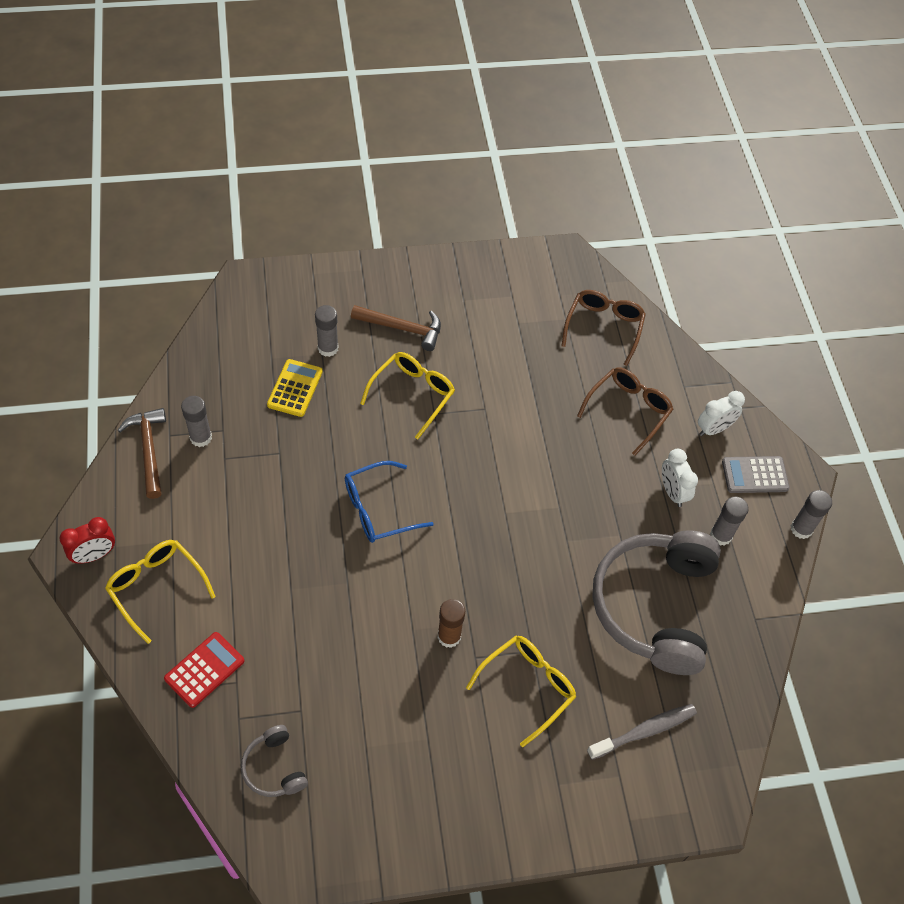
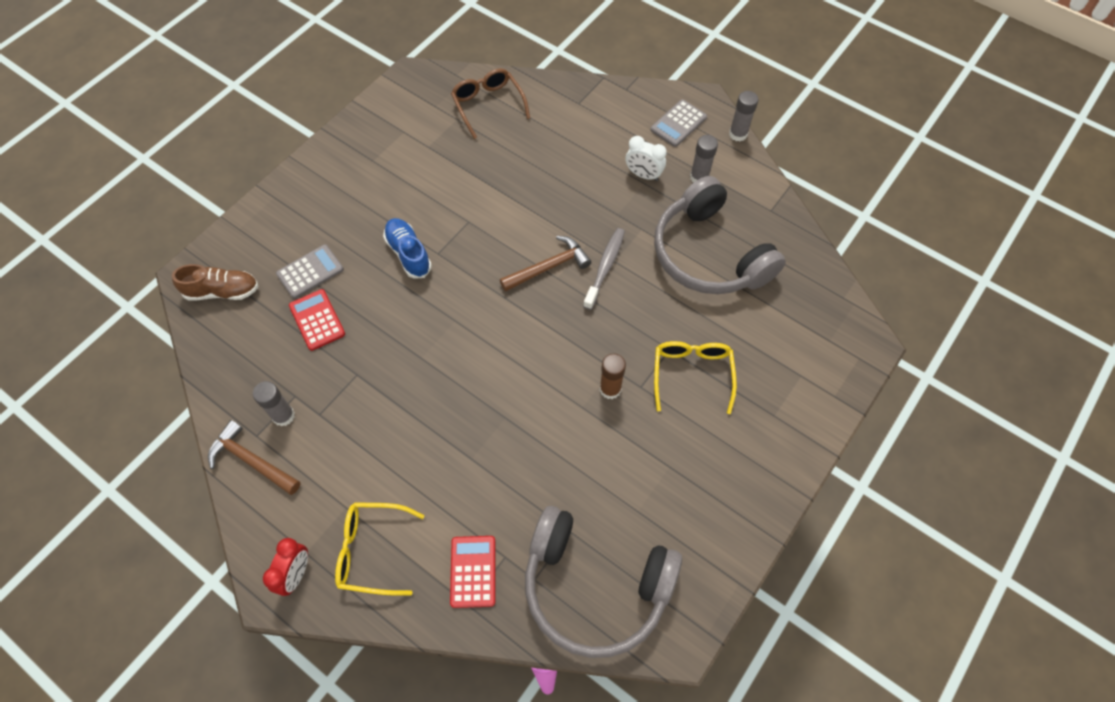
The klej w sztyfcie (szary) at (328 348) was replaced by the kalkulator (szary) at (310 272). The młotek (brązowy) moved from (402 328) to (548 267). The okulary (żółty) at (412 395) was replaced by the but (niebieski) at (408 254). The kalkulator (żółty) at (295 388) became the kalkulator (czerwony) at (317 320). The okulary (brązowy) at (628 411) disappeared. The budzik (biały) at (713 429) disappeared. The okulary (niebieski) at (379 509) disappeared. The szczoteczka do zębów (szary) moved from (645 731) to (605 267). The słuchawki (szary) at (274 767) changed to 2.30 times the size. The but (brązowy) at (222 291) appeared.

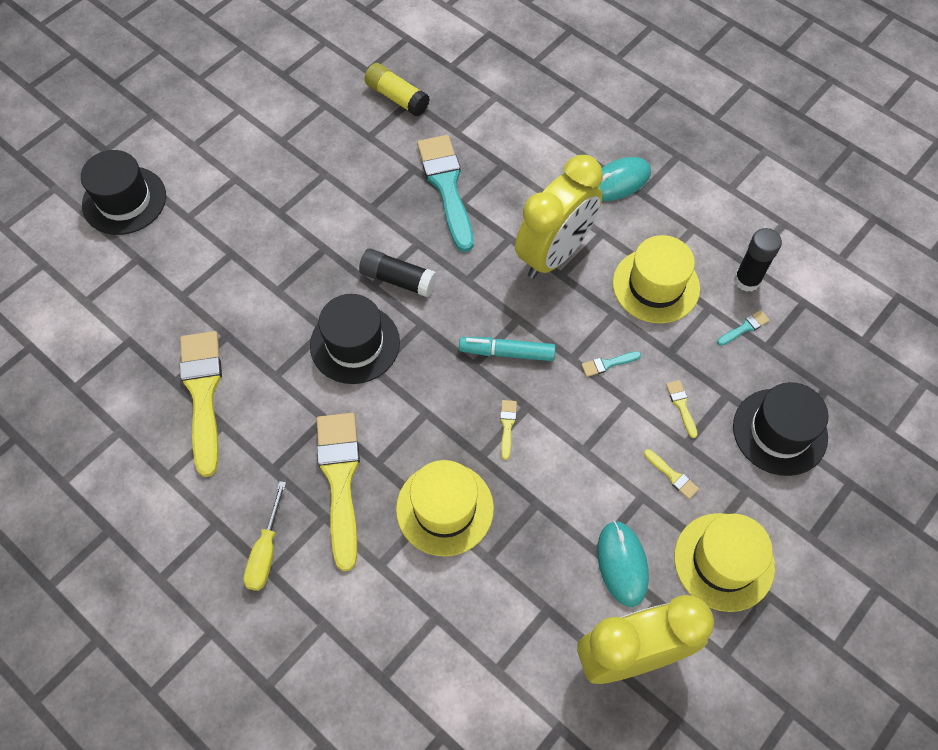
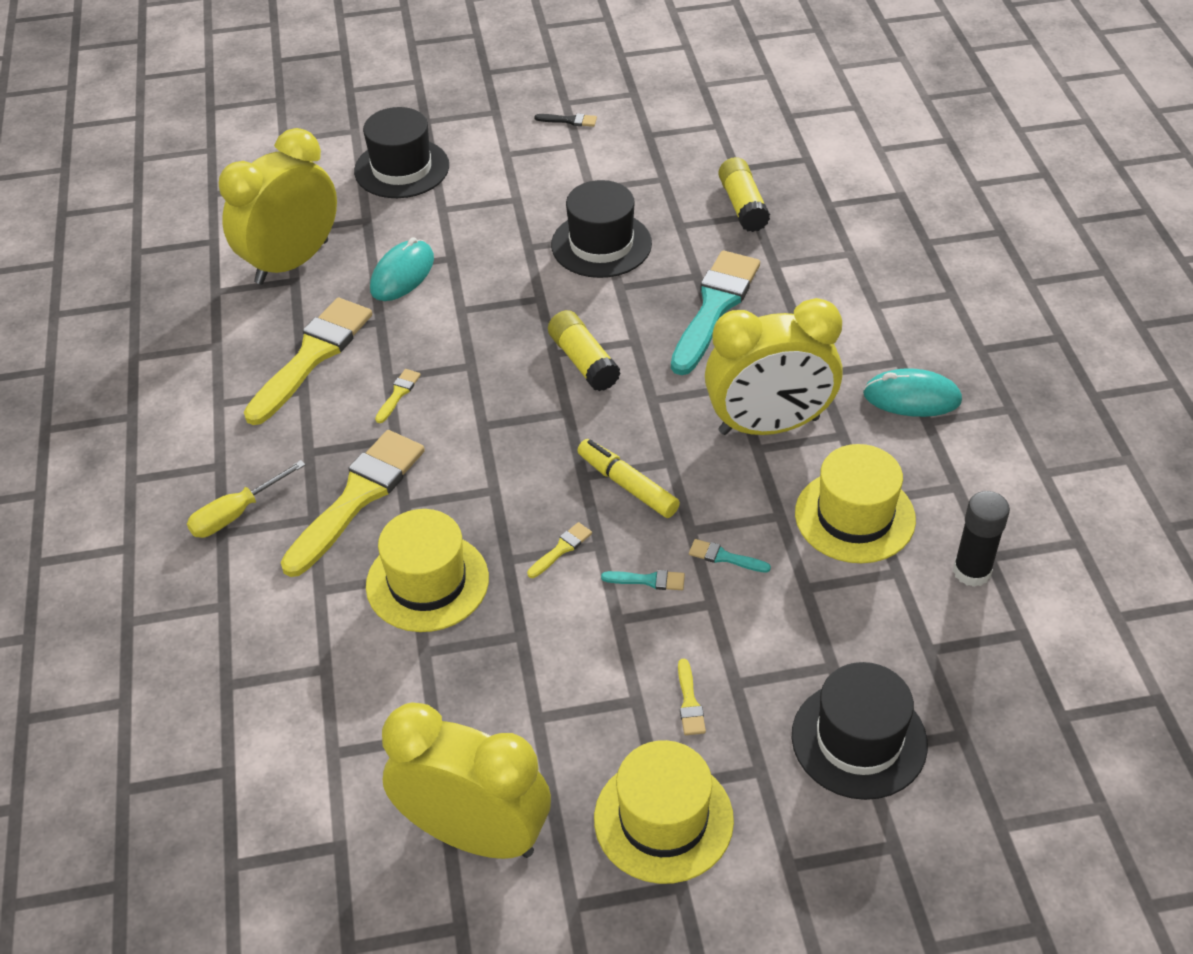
The klej w sztyfcie (czarny) at (398 279) became the klej w sztyfcie (żółty) at (583 361). The kapelusz (czarny) moved from (355 344) to (601 244). The pędzel (turkusowy) moved from (744 328) to (648 580). The flamaster (turkusowy) at (507 352) became the flamaster (żółty) at (627 485). The pędzel (żółty) moved from (681 406) to (398 394). The myszka (turkusowy) moved from (622 564) to (402 274). The pędzel (czarny) at (569 120) appeared. The budzik (żółty) at (292 262) appeared.

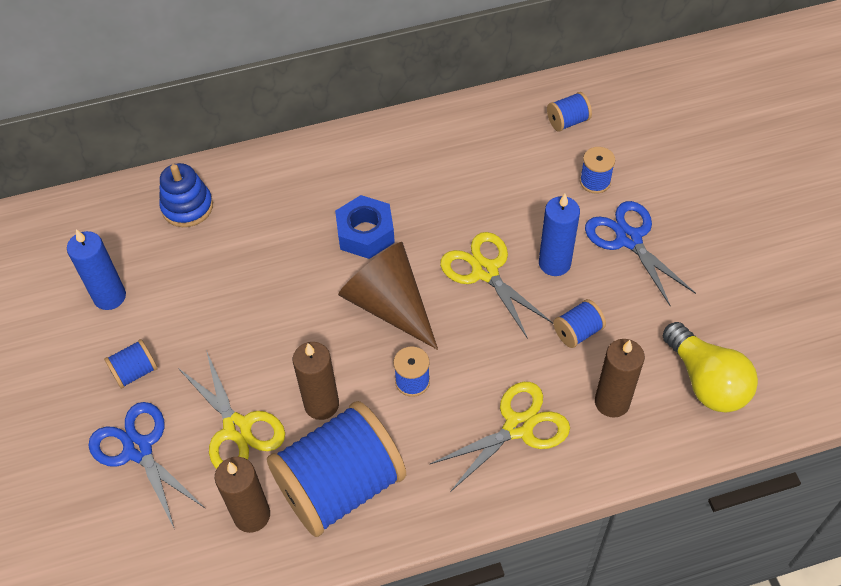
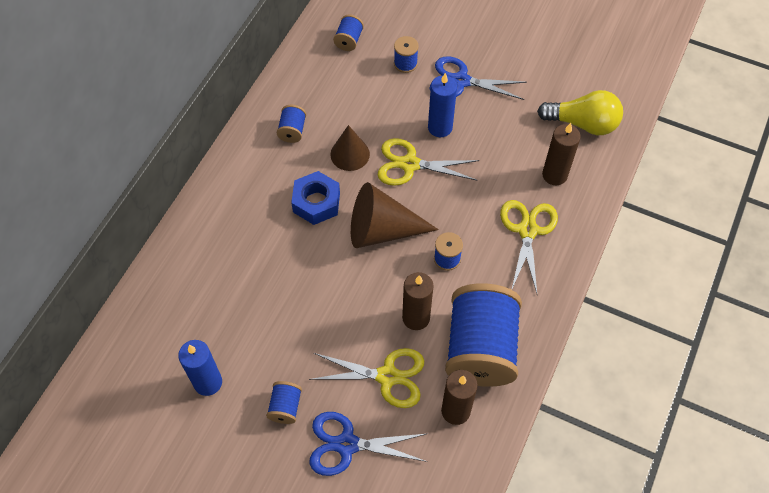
The zabawka nakładanka (niebieski) at (187 207) disappeared. The szpulka (niebieski) moved from (577 332) to (292 131). The stożek (brązowy) at (350 154) appeared.

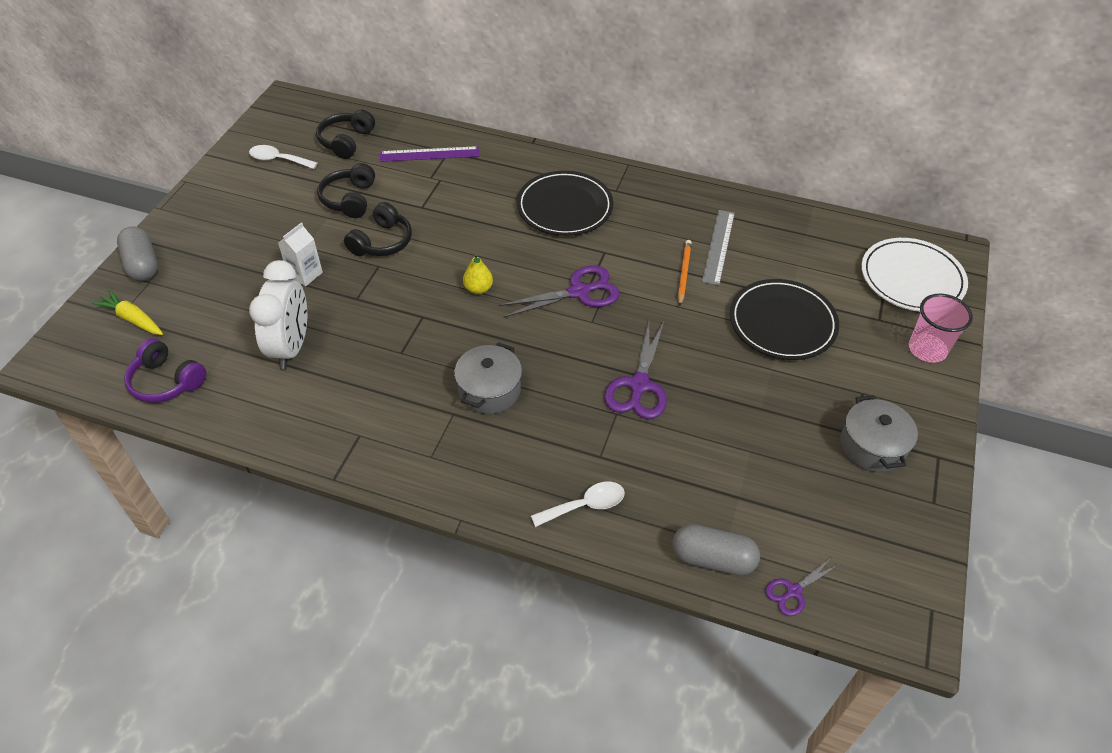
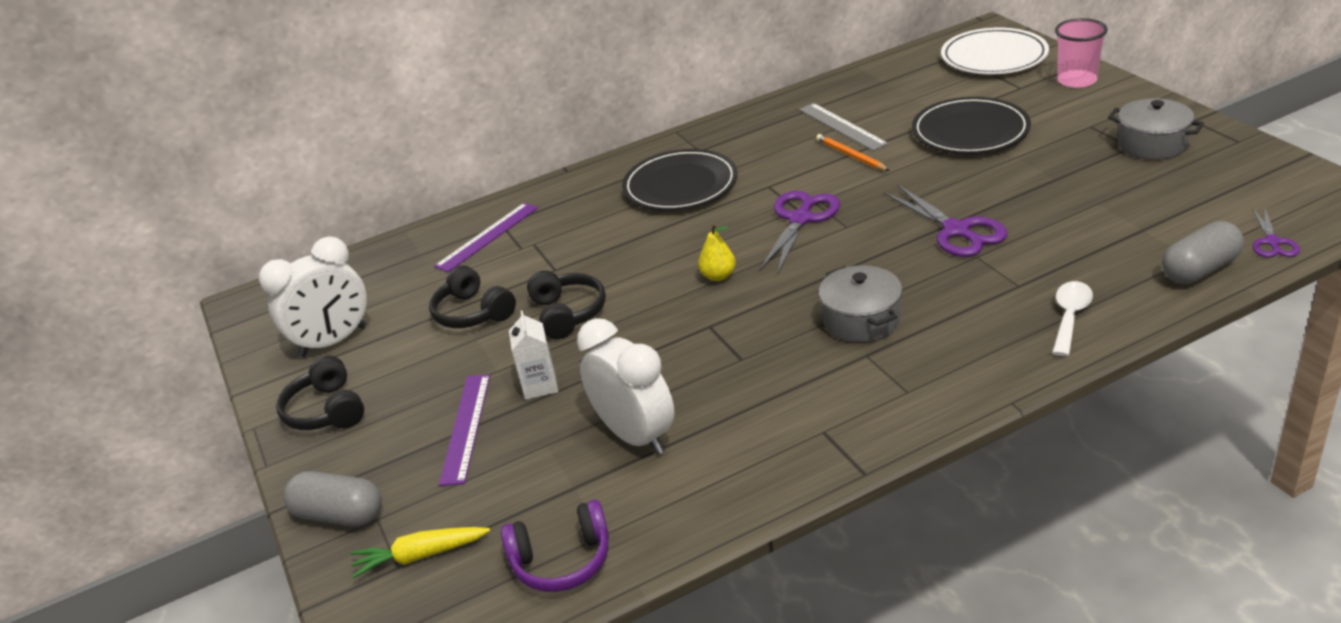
The słuchawki (czarny) moved from (346 141) to (327 410). The łyżka (biały) at (278 160) was replaced by the budzik (biały) at (333 342). The linijka (fioletowy) at (466 427) appeared.

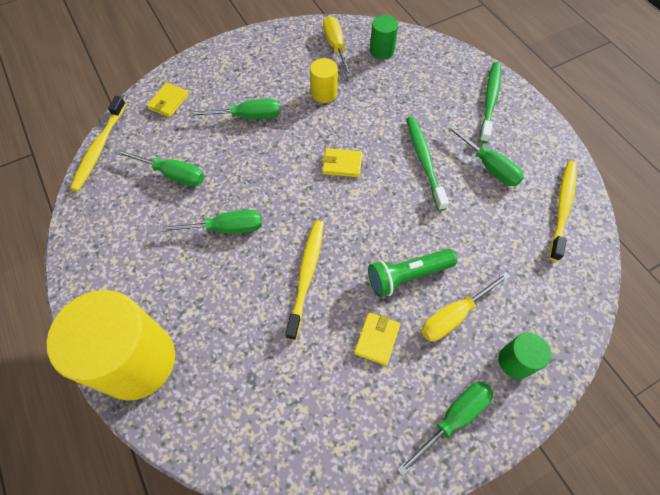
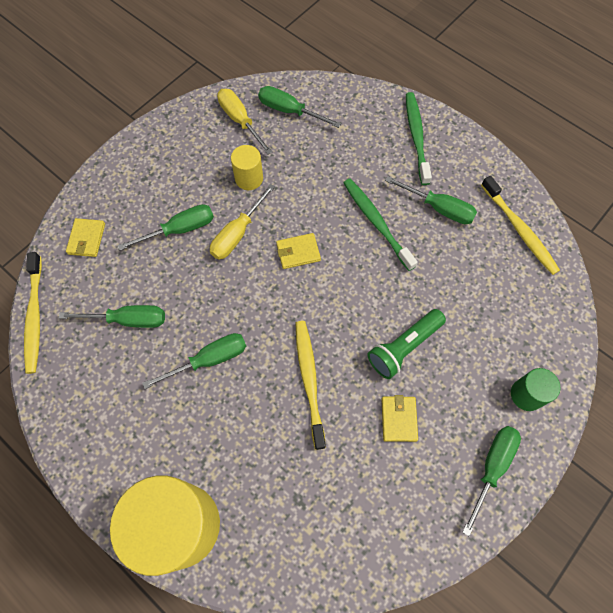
The walec (zielony) at (382 50) was replaced by the śrubokręt (zielony) at (289 111). The szczoteczka do zębów (żółty) at (562 208) turned 150 degrees clockwise. The śrubokręt (żółty) moved from (454 316) to (237 234).

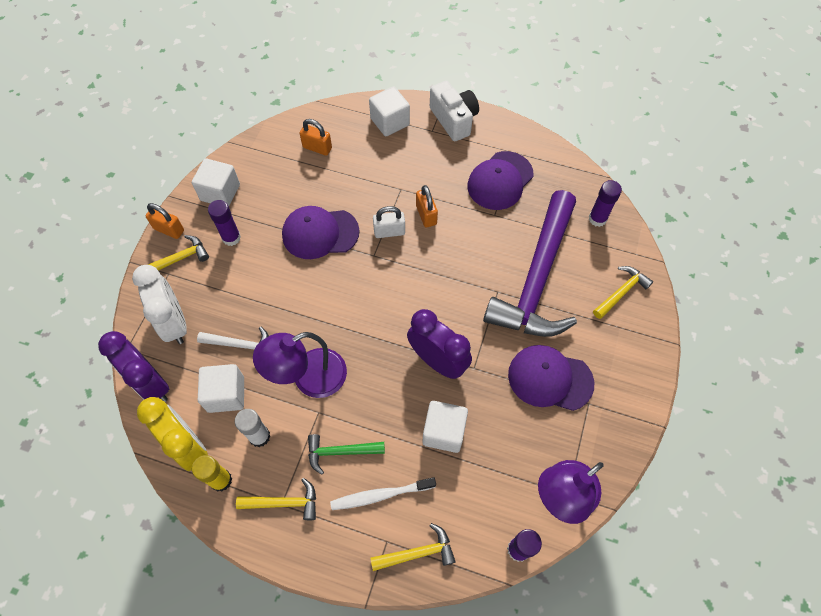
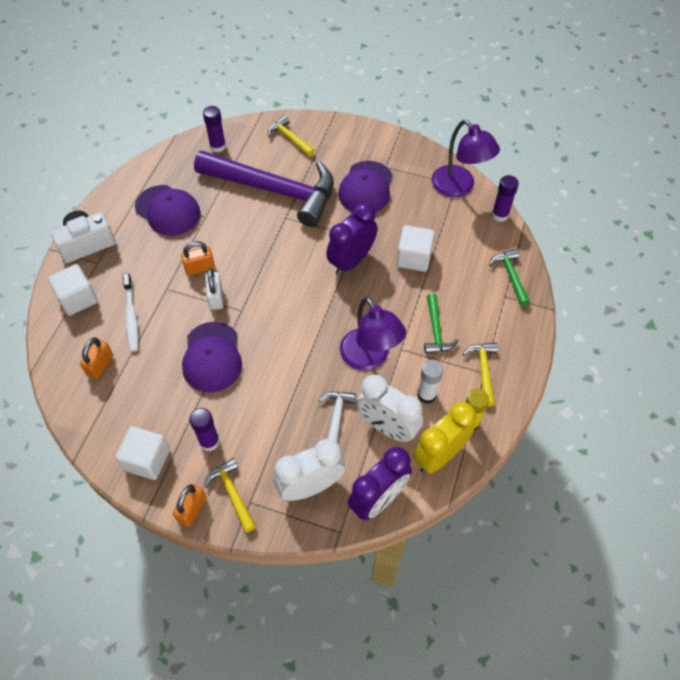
The sześcian (biały) at (226 394) was replaced by the budzik (biały) at (387 427). The szczoteczka do zębów (biały) moved from (380 495) to (131 316). The młotek (żółty) at (417 552) became the młotek (zielony) at (510 276).

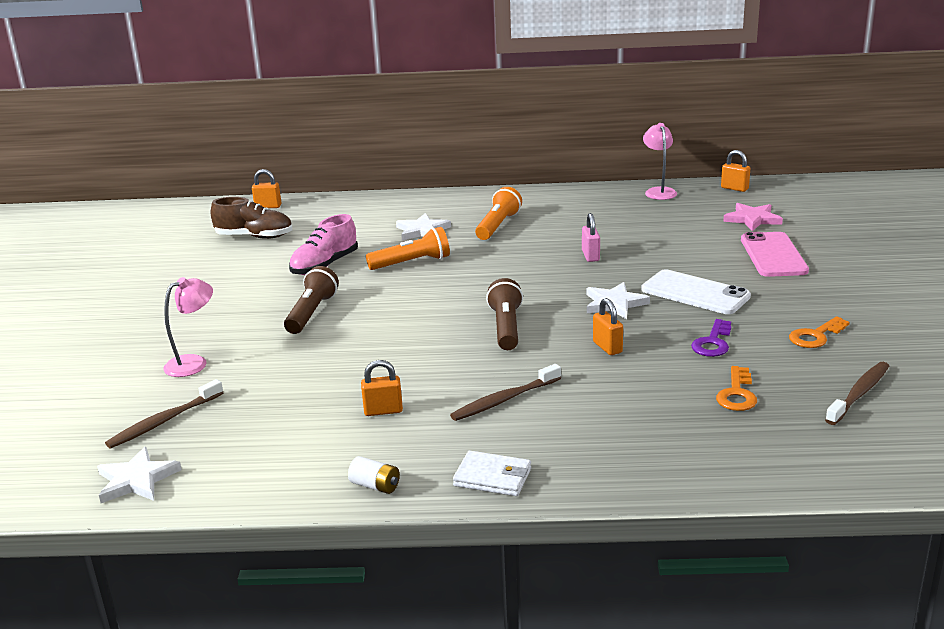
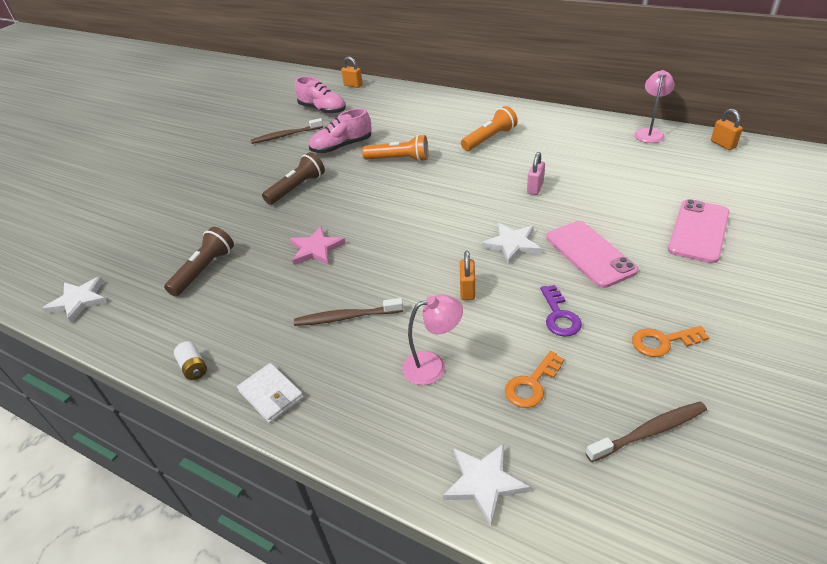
The but (brązowy) at (254 237) became the but (różowy) at (322 110). The gwiazda (różowy) moved from (752 219) to (316 249). The gwiazda (biały) moved from (422 230) to (484 482). The telefon (biały) at (695 293) became the telefon (różowy) at (589 254). The lampka (różowy) moved from (194 363) to (433 366). The latarka (brązowy) moved from (506 327) to (204 270). The klucz (fioletowy) at (712 343) turned 60 degrees counterclockwise. The kłódka (pomarańczowy) at (383 411) disappeared. The szczoteczka do zębów (brązowy) moved from (164 421) to (286 135).

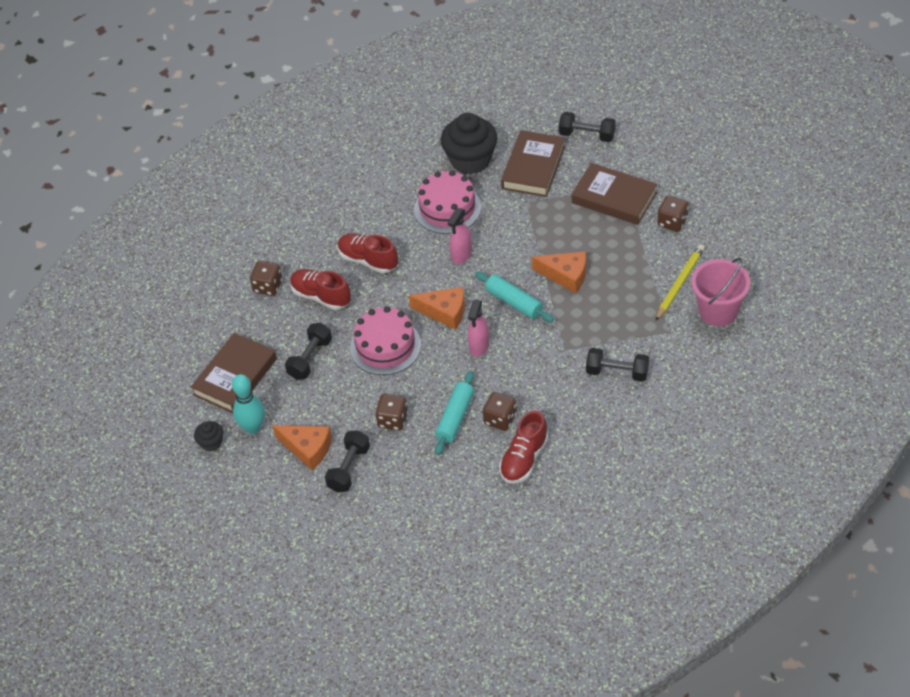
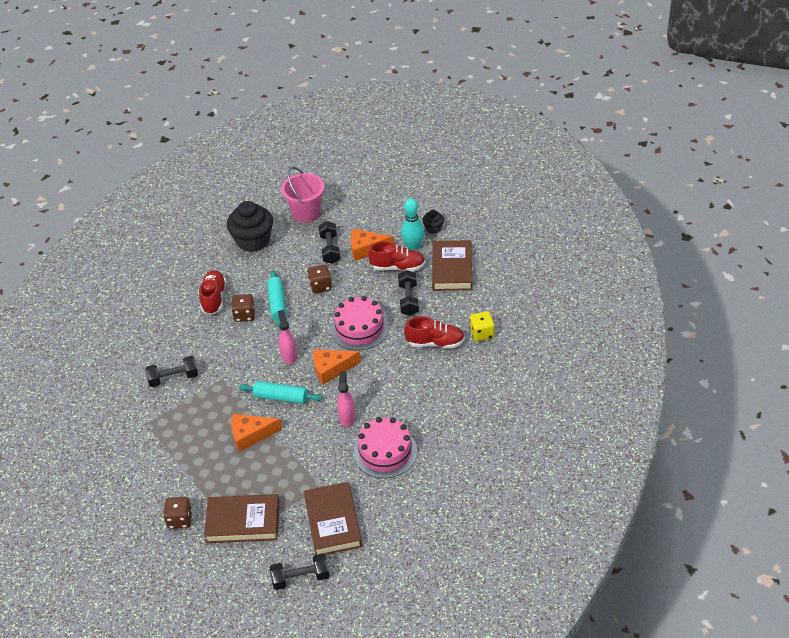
The muffinka (czarny) moved from (470 160) to (253 241). The but (czerwony) moved from (368 260) to (398 267). The ołówek (żółty) at (679 283) disappeared. The wiadro (różowy) moved from (718 311) to (306 213). The kostka do gry (brązowy) at (268 286) became the kostka do gry (żółty) at (482 333).

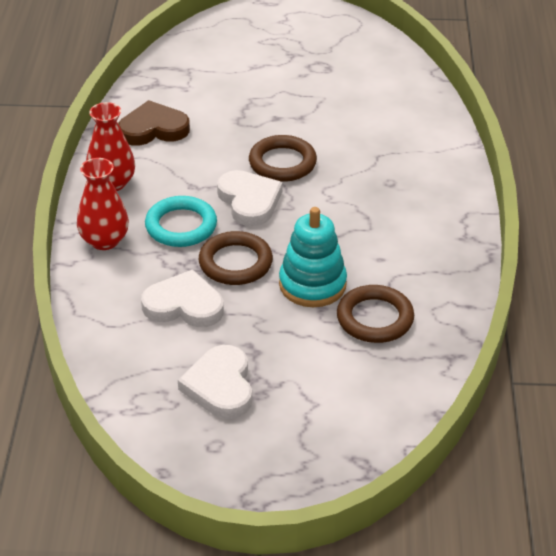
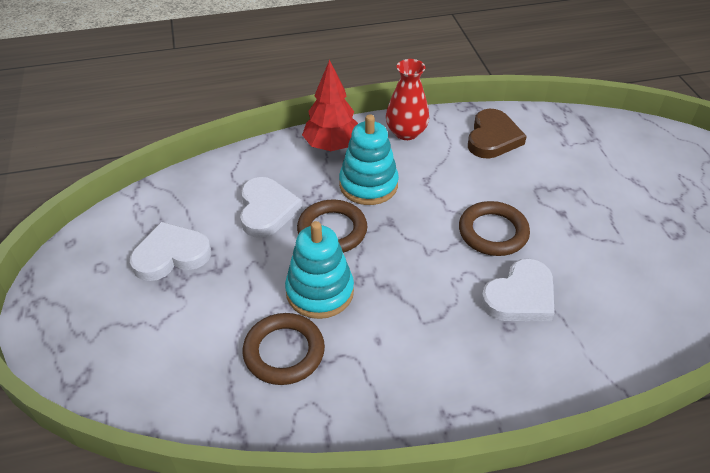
The serce (brązowy) at (153 129) turned 45 degrees clockwise. The wazon (czerwony) at (104 240) was replaced by the drzewko (czerwony) at (332 146). The serce (biały) moved from (249 201) to (520 296). The pierścień (turkusowy) at (181 226) was replaced by the zabawka nakładanka (turkusowy) at (368 185).

